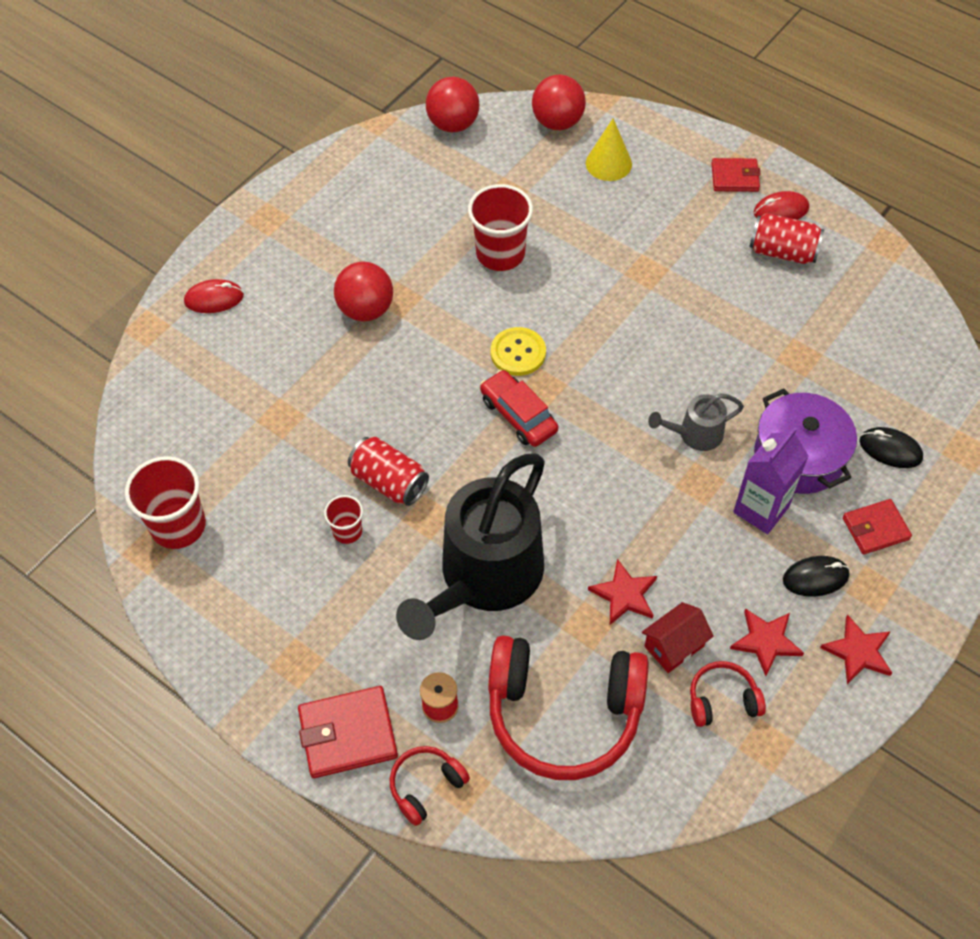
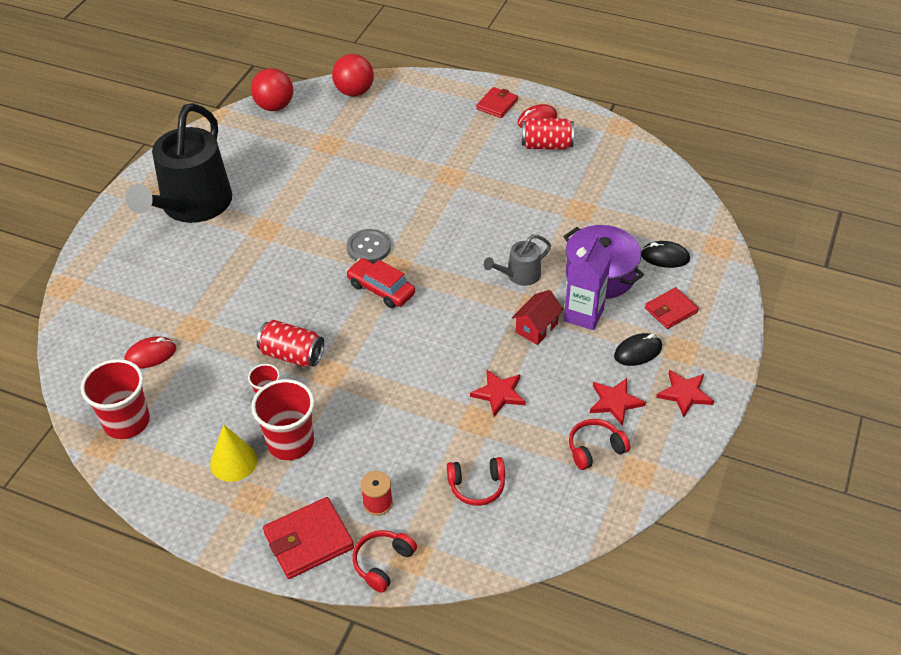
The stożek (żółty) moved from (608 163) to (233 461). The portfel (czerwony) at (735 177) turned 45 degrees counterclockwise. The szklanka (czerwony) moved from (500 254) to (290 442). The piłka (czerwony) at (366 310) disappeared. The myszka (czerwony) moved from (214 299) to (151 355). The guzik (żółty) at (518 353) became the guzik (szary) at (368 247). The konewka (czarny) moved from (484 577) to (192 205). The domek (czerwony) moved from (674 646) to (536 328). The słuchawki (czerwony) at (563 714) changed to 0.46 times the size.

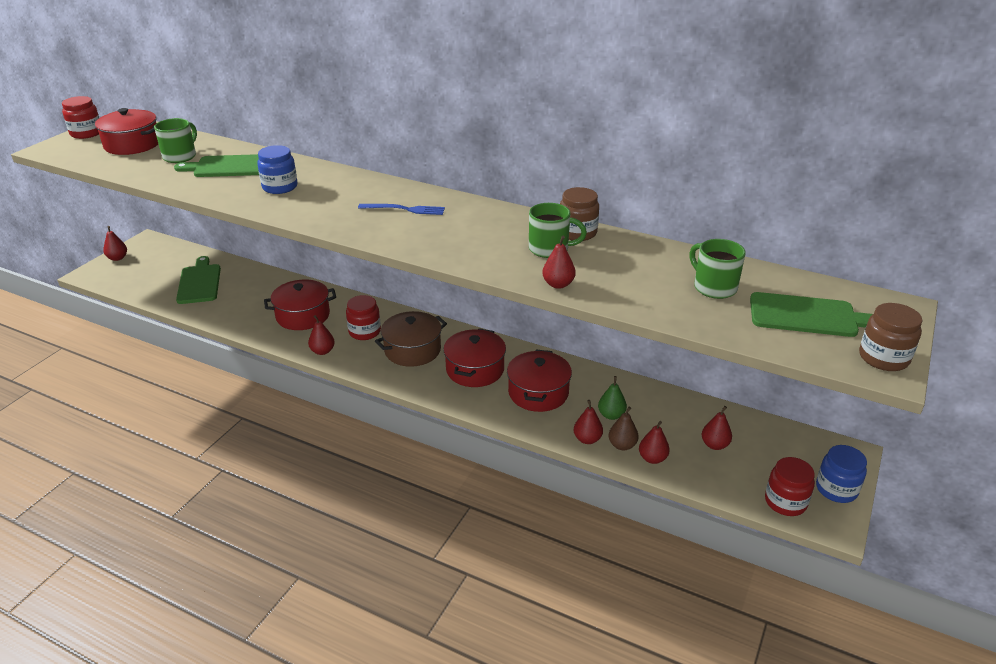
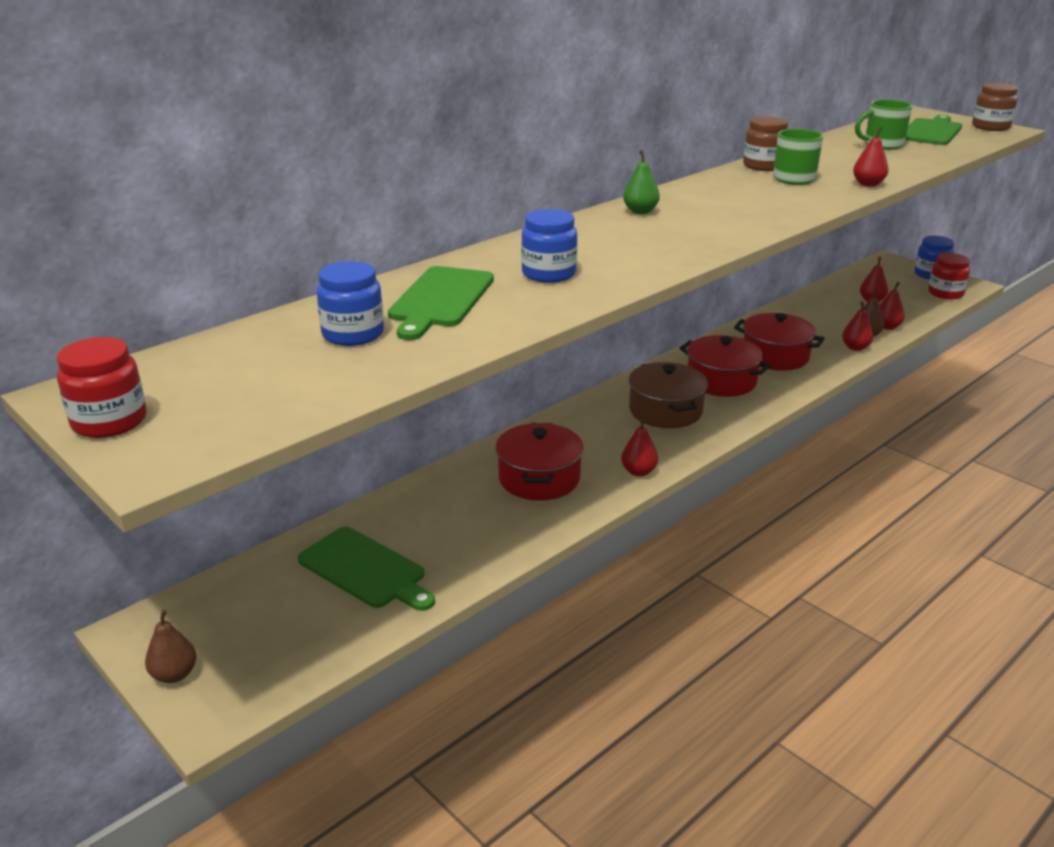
The garnek (czerwony) at (132 145) disappeared. The kubek (zielony) at (180 156) was replaced by the słoik (niebieski) at (353 334). The widelec (niebieski) at (404 209) disappeared. The gruszka (czerwony) at (117 258) became the gruszka (brązowy) at (174 674). The deska do krojenia (zielony) at (199 282) turned 150 degrees counterclockwise. The słoik (czerwony) at (364 332) disappeared. The gruszka (zielony) moved from (611 415) to (640 211).

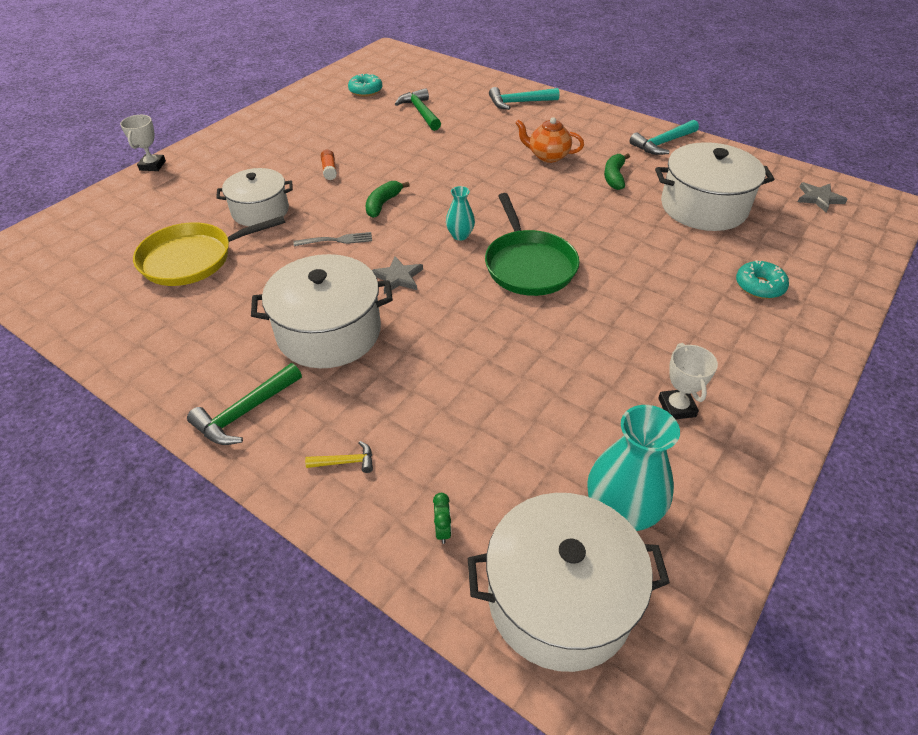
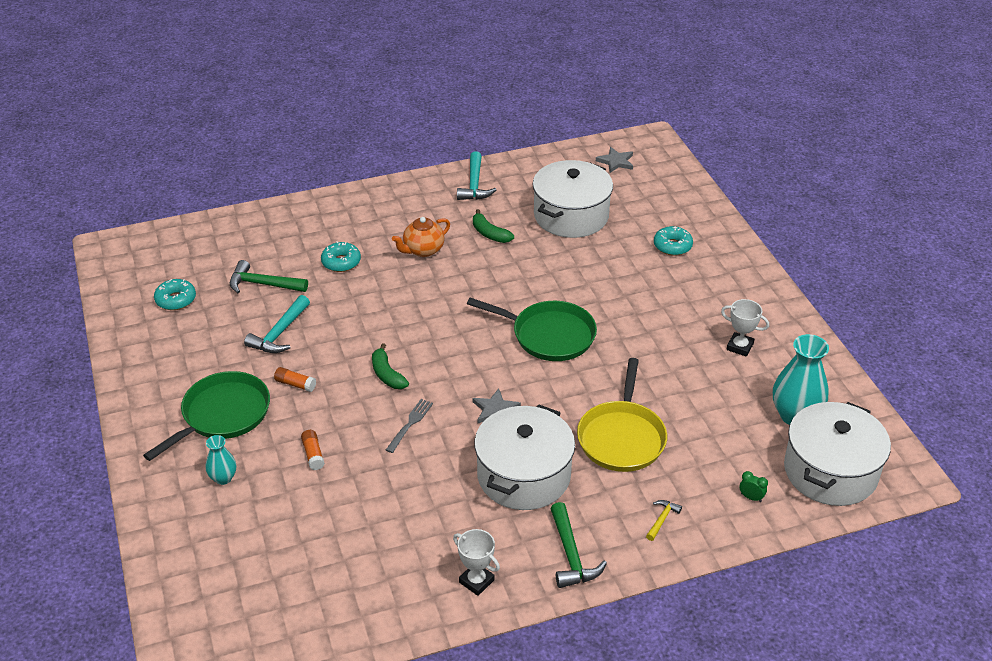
The młotek (turkusowy) moved from (519 103) to (279 333). The puchar (biały) moved from (152 165) to (476 581). The garnek (biały) at (260 211) was replaced by the klej w sztyfcie (pomarańczowy) at (313 454). The wazon (turkusowy) moved from (460 235) to (223 478). The patelnia (żółty) moved from (192 259) to (622 438). The donut (turkusowy) at (341 262) appeared. The patelnia (zielony) at (223 414) appeared.

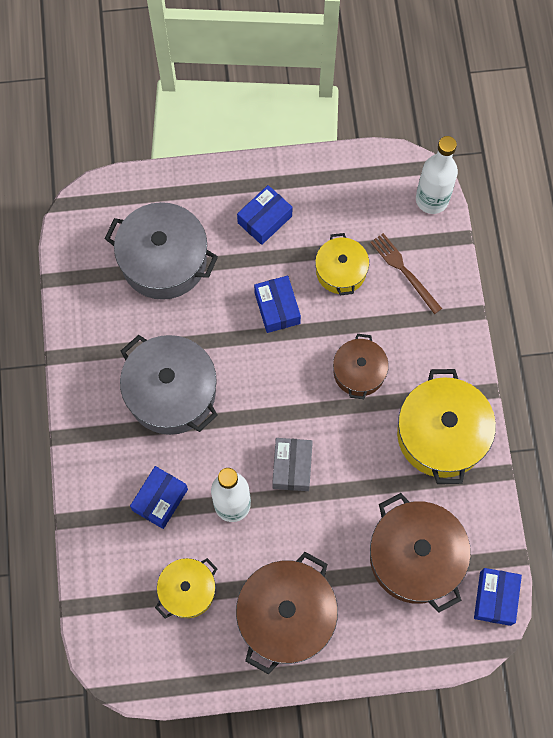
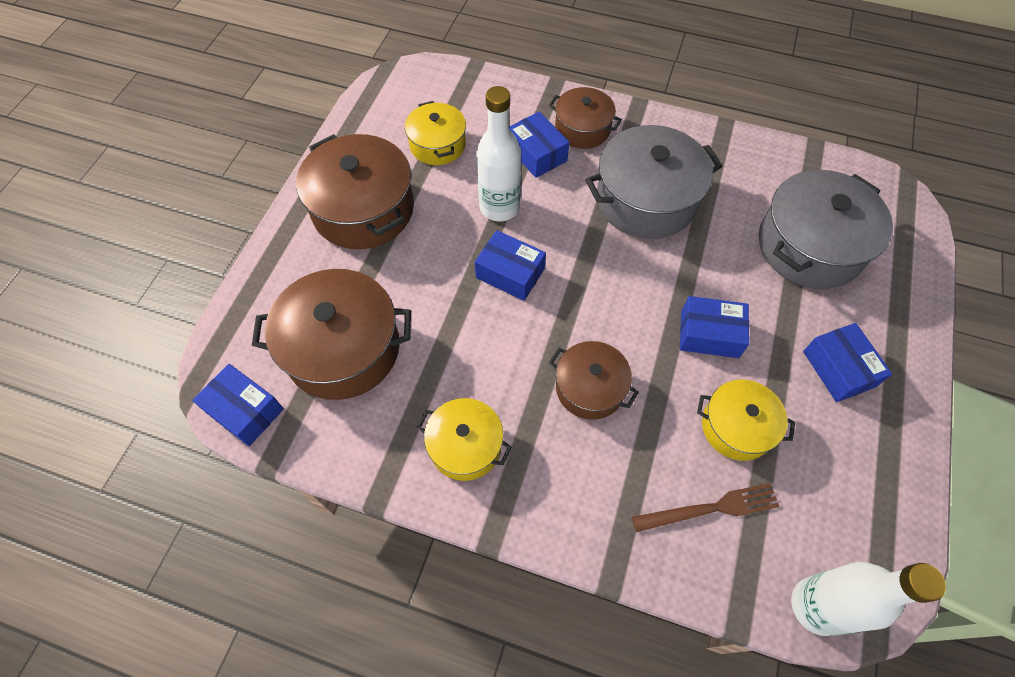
The garnek (żółty) at (441 434) changed to 0.59 times the size. The pudełko (szary) at (292 467) became the pudełko (niebieski) at (510 273). The garnek (brązowy) at (582 129) appeared.

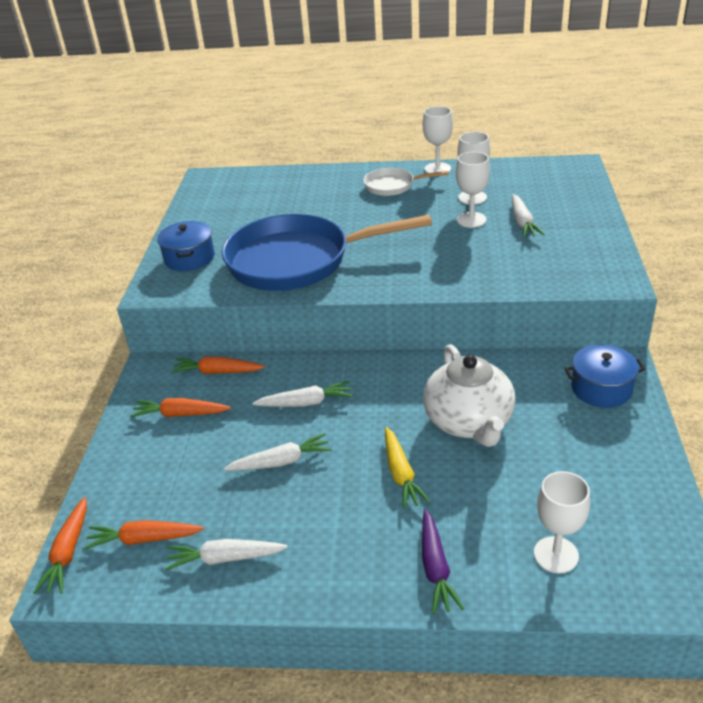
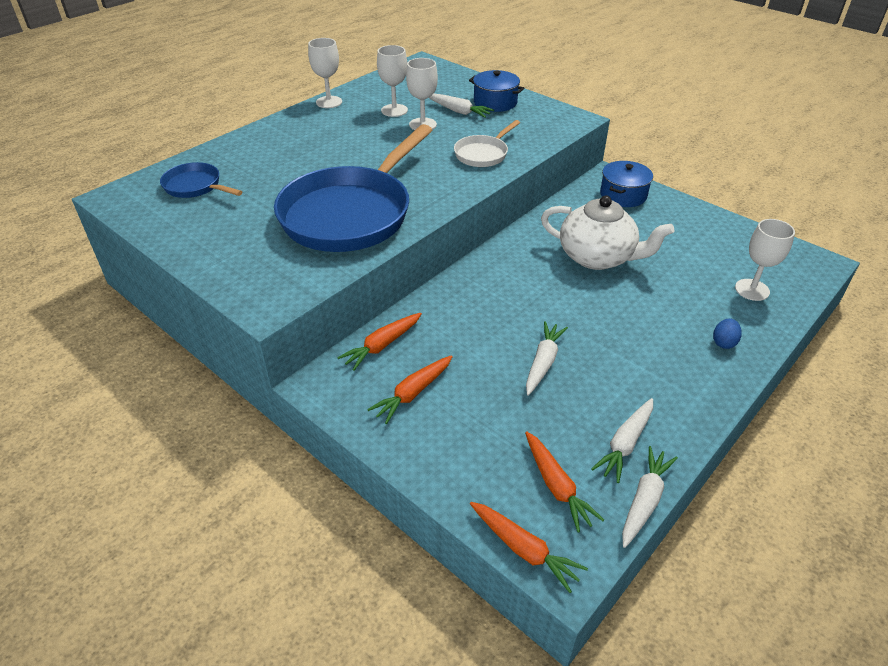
The patelnia (biały) moved from (393 186) to (483 154). The garnek (niebieski) moved from (189 258) to (495 102). The marchewka (biały) moved from (306 403) to (644 500). The marchewka (żółty) at (401 474) disappeared. The marchewka (fioletowy) at (435 568) was replaced by the jajko (niebieski) at (723 342). The marchewka (pomarańczowy) at (144 539) turned 60 degrees counterclockwise. The patelnia (niebieski) at (195 186) appeared.

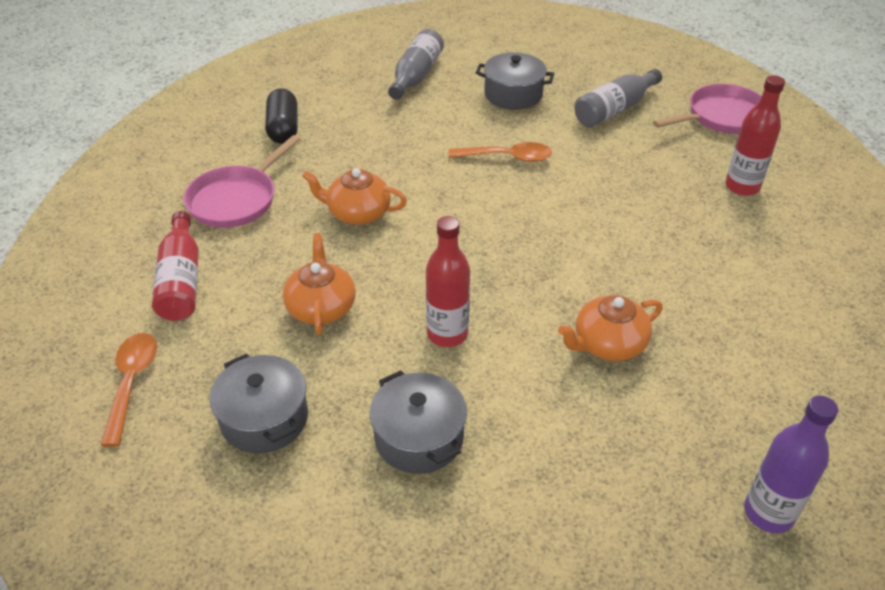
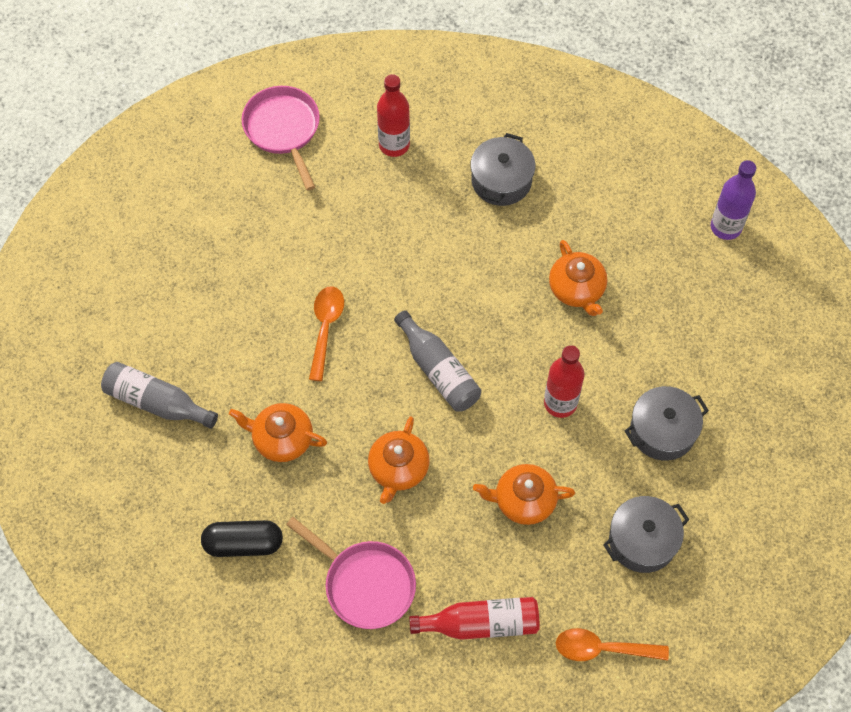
The garnek (szary) moved from (513 95) to (501 181). The butelka (szary) moved from (614 109) to (438 370). The imbryk (pomarańczowy) at (282 439) appeared.

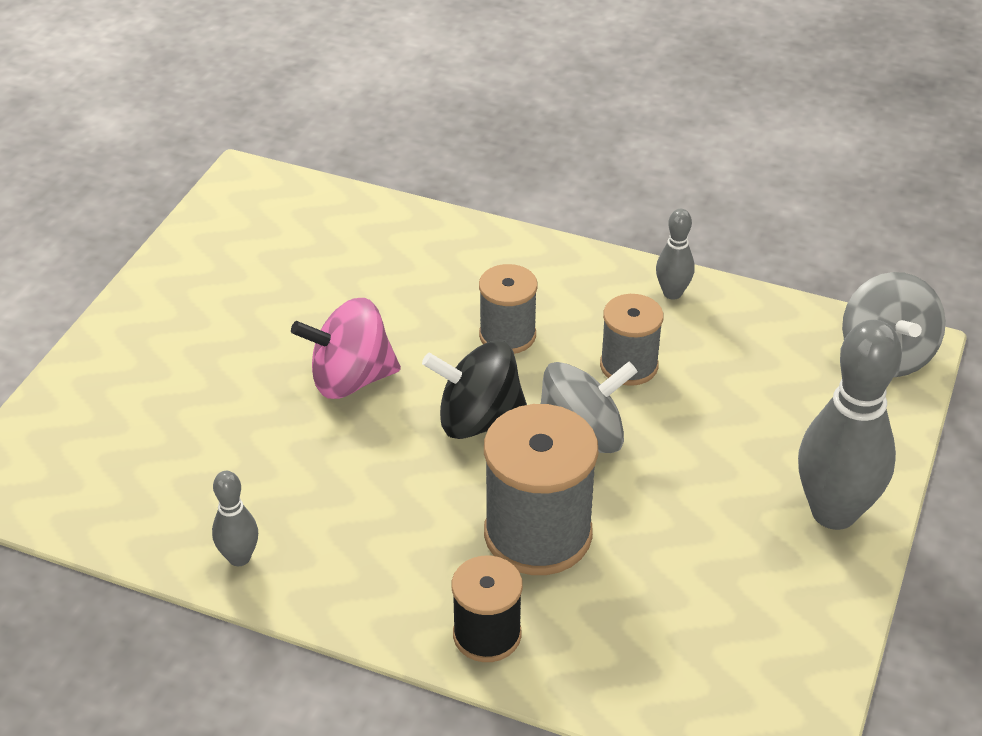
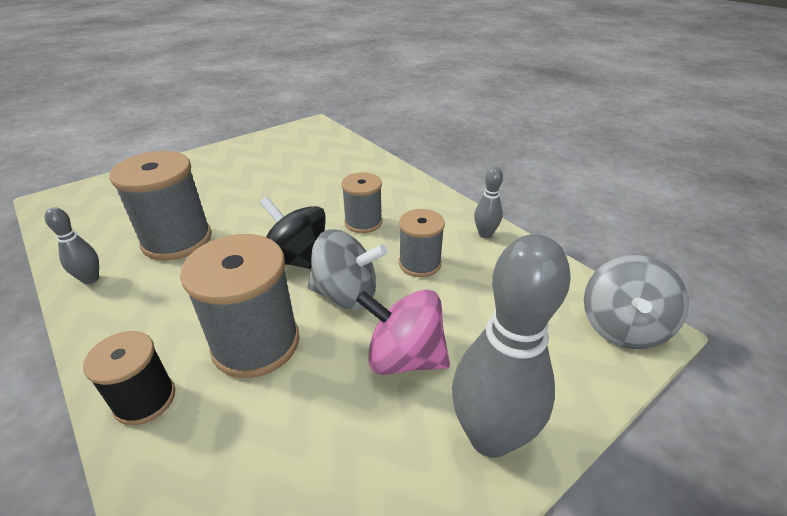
The bączek (różowy) moved from (350 379) to (404 357). The szpulka (szary) at (177 240) appeared.

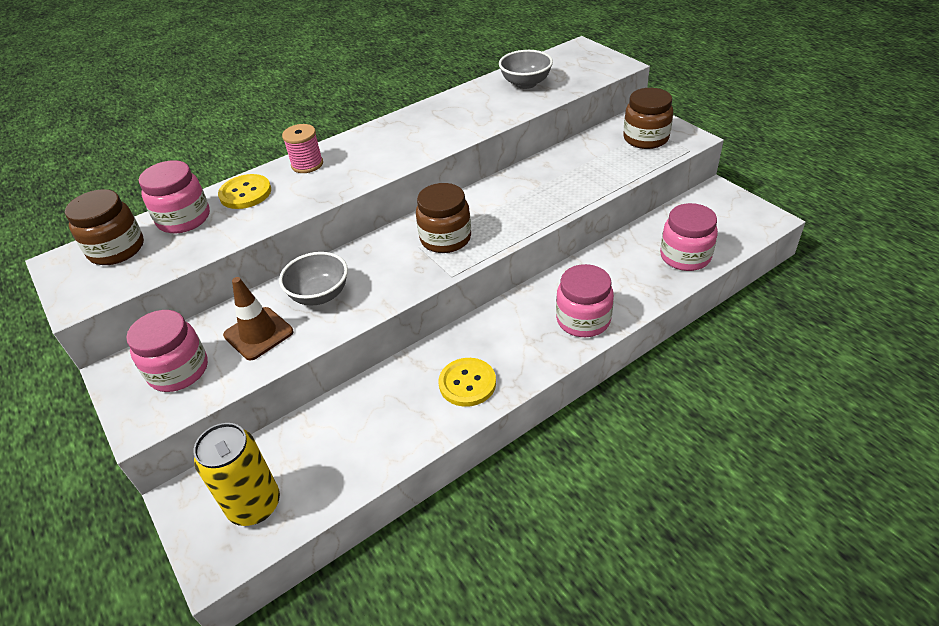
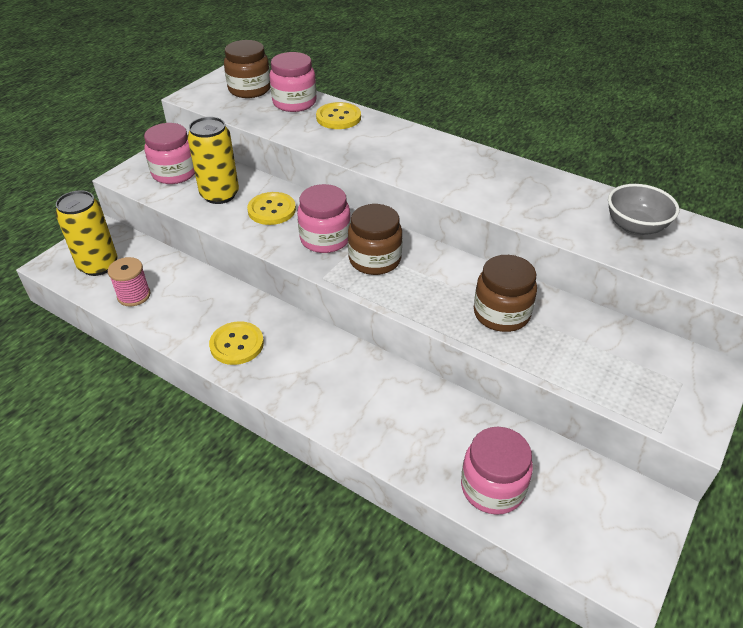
The słoik (brązowy) moved from (645 138) to (501 314). The szpulka (różowy) moved from (307 164) to (134 295). The miska (szary) at (320 295) was replaced by the guzik (żółty) at (272 210). The słoik (różowy) moved from (583 320) to (325 239). The pachołek (brązowy) at (258 333) was replaced by the puszka (żółty) at (220 194).

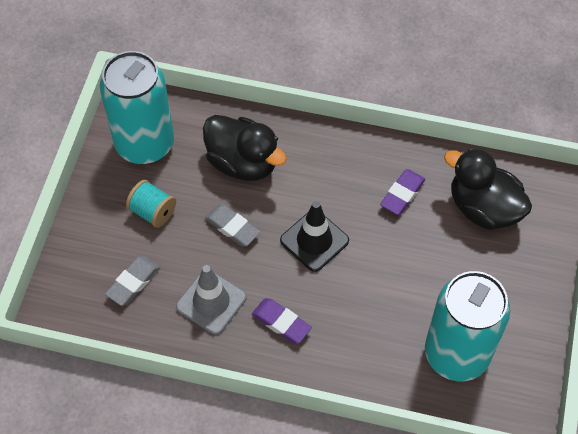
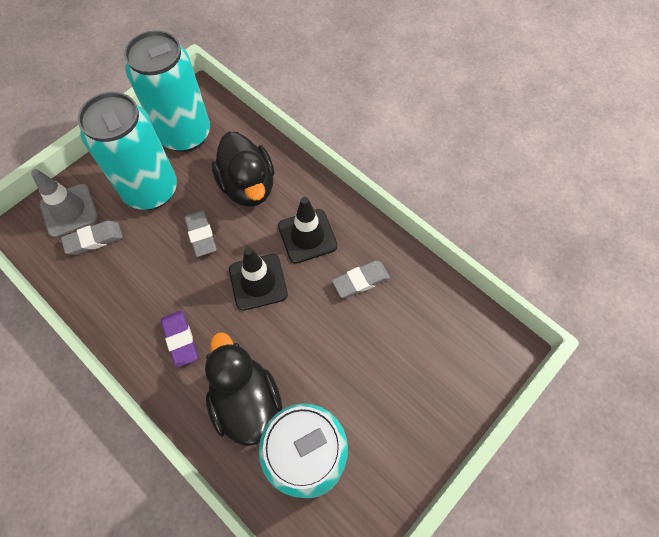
The kaczka (czarny) moved from (483 208) to (246 401). The gumka do mazania (fioletowy) at (402 194) became the gumka do mazania (szary) at (360 281). The szpulka (turkusowy) at (153 212) was replaced by the puszka (turkusowy) at (151 190). The pachołek (szary) moved from (211 302) to (69 210). The pachołek (czarny) at (307 236) appeared.

